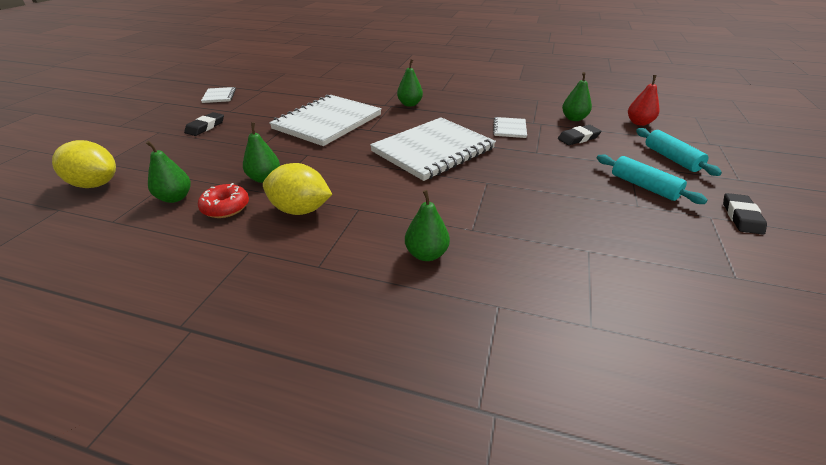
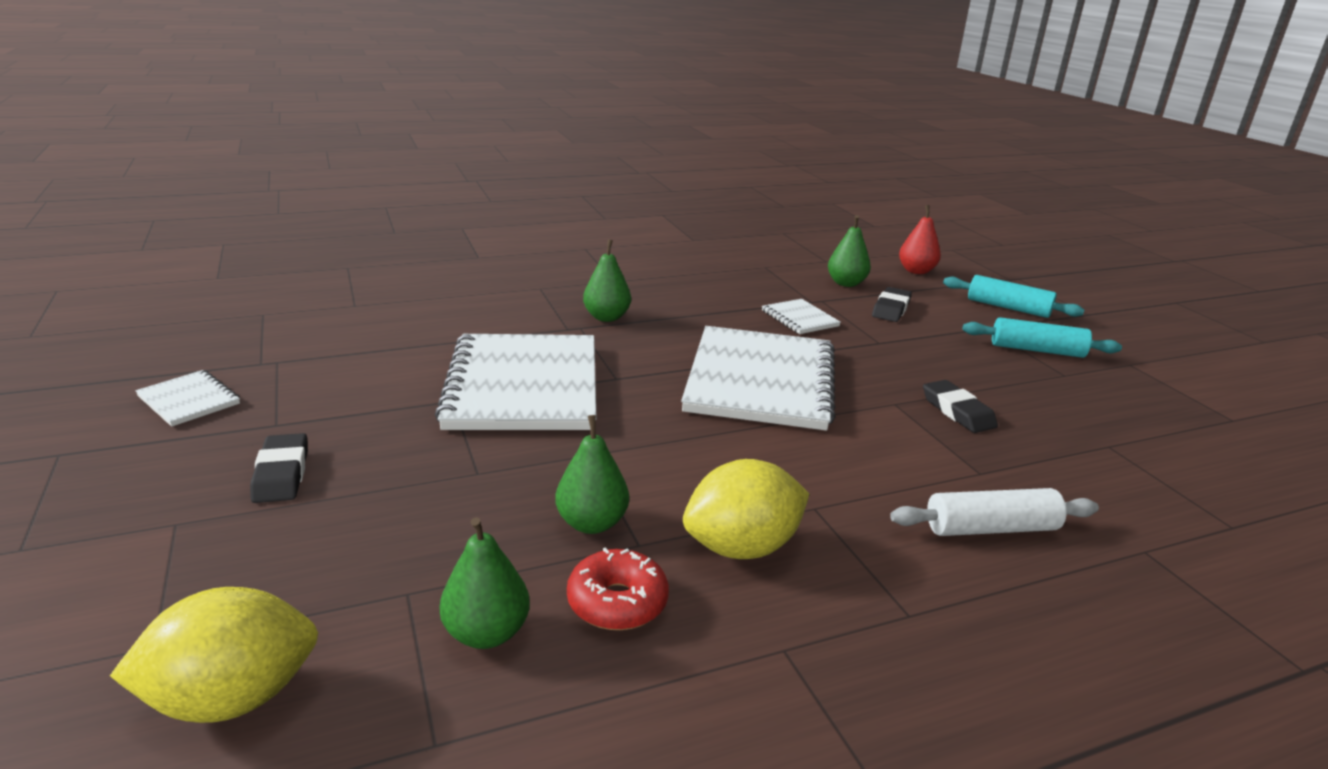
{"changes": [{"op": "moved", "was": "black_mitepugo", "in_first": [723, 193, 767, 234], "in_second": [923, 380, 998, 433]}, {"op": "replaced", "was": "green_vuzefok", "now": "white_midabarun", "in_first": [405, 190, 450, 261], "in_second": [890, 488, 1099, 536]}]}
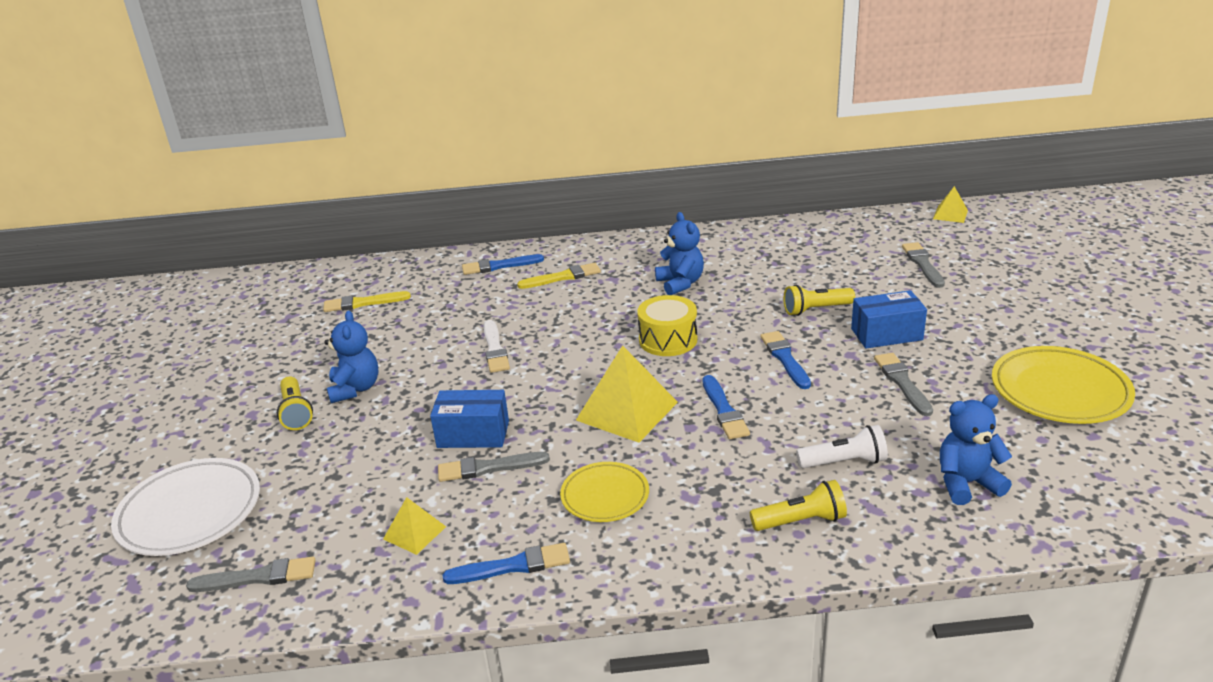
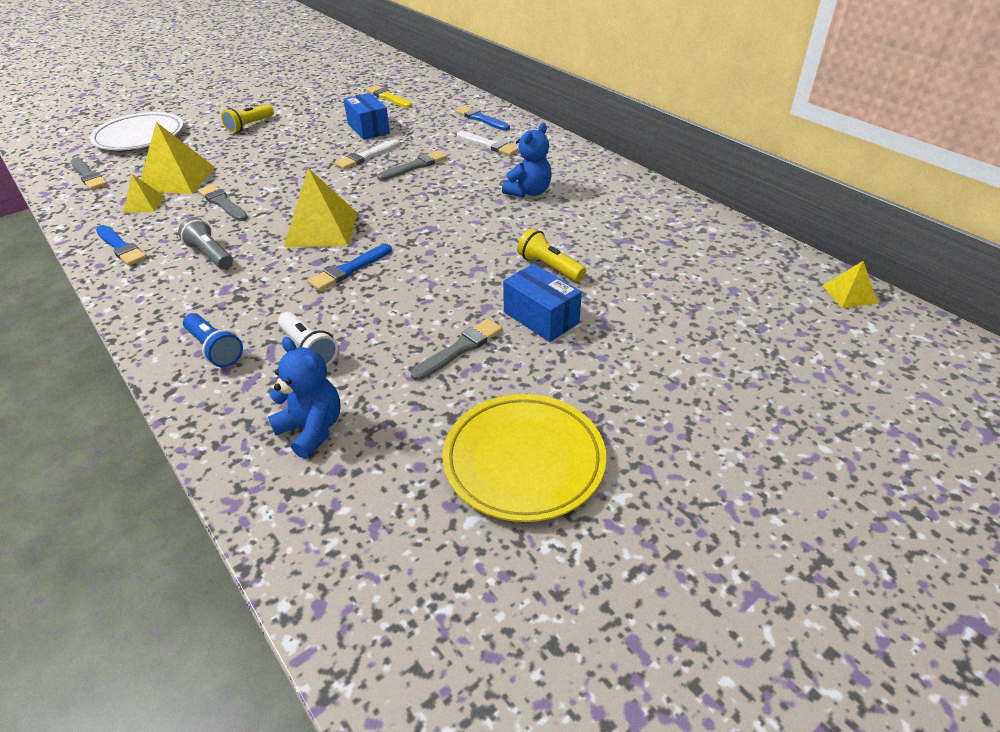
{"changes": [{"op": "removed", "was": "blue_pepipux", "in_first": [324, 310, 379, 403]}, {"op": "removed", "was": "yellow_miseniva", "in_first": [637, 295, 697, 356]}, {"op": "removed", "was": "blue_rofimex", "in_first": [760, 331, 811, 389]}, {"op": "added", "now": "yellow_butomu", "in_second": [141, 122, 215, 194]}, {"op": "moved", "was": "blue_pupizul", "in_first": [430, 390, 509, 448], "in_second": [344, 93, 390, 140]}, {"op": "moved", "was": "grey_rofimex", "in_first": [902, 242, 945, 288], "in_second": [377, 150, 447, 181]}, {"op": "replaced", "was": "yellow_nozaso", "now": "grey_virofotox", "in_first": [560, 462, 649, 522], "in_second": [178, 217, 233, 269]}, {"op": "recoloured", "was": "yellow_rofimex", "now": "white_rofimex", "in_first": [517, 263, 601, 289], "in_second": [457, 131, 519, 156]}, {"op": "recoloured", "was": "yellow_virofotox", "now": "blue_virofotox", "in_first": [750, 480, 847, 531], "in_second": [183, 313, 243, 367]}]}
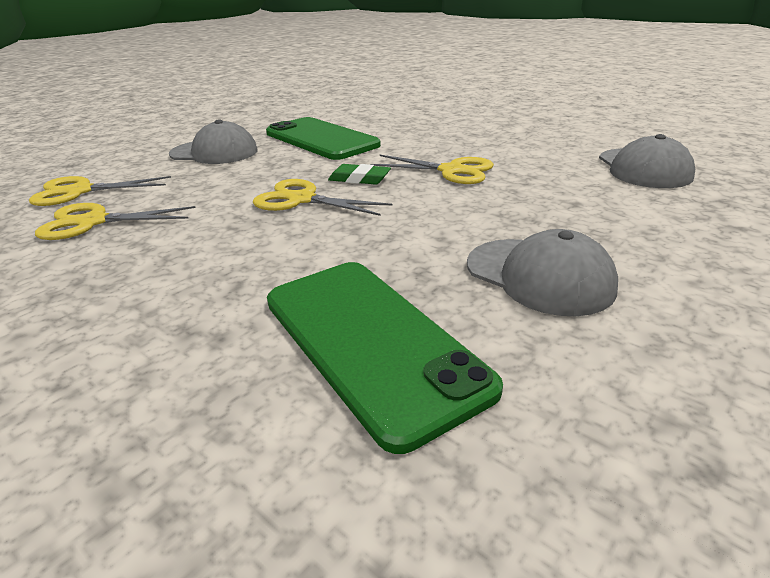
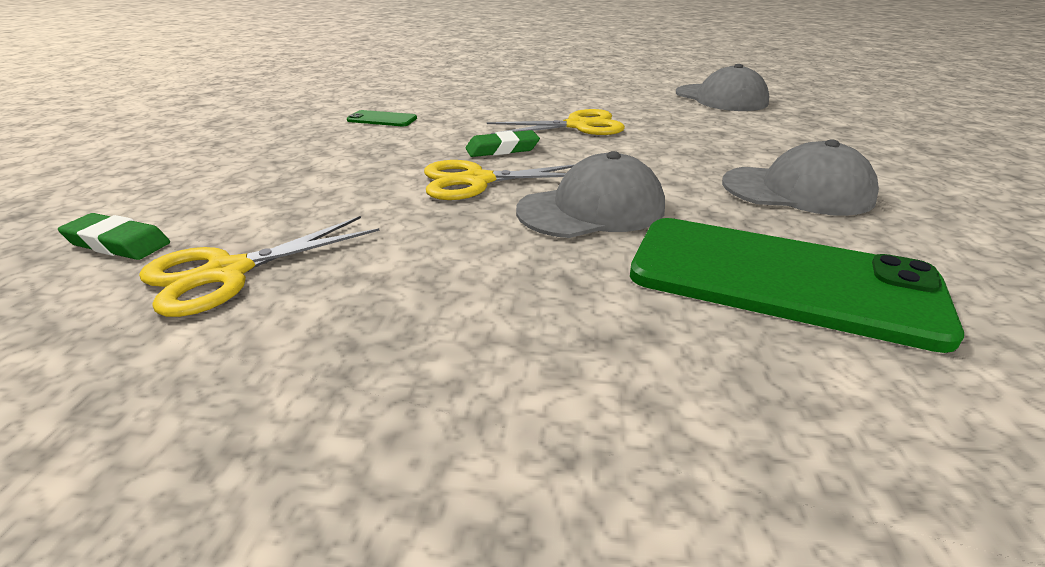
{"changes": [{"op": "moved", "was": "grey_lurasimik", "in_first": [169, 119, 258, 164], "in_second": [516, 151, 665, 238]}, {"op": "replaced", "was": "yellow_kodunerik", "now": "green_mitepugo", "in_first": [29, 176, 171, 206], "in_second": [58, 213, 170, 260]}, {"op": "resized", "was": "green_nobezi", "in_first": [266, 117, 381, 160], "in_second": [347, 110, 417, 126], "ratio": 0.42}]}
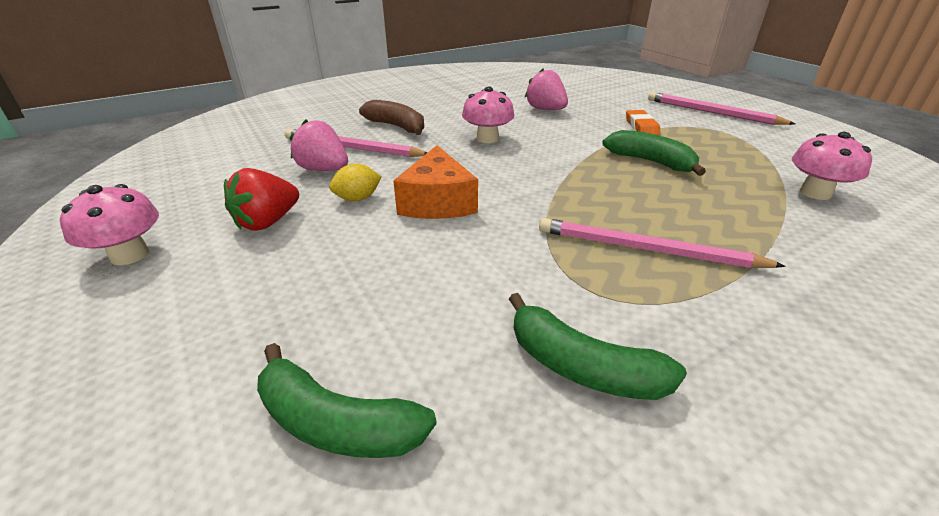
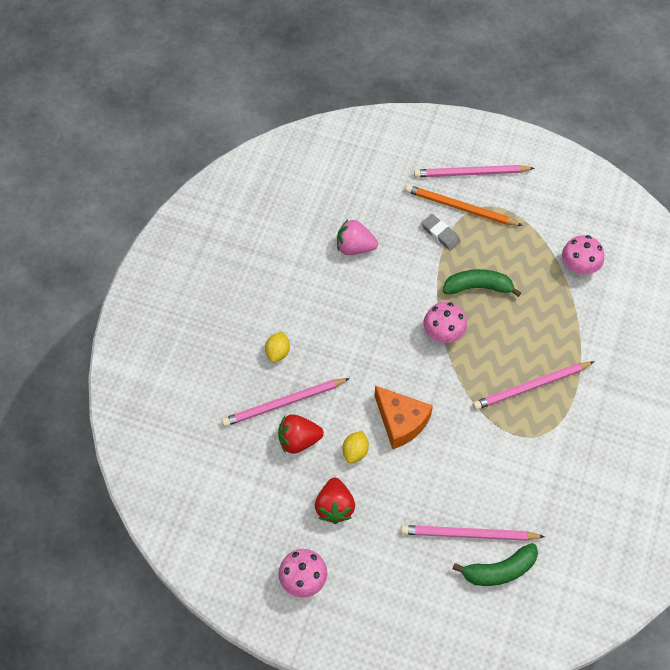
{"changes": [{"op": "removed", "was": "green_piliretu", "in_first": [509, 293, 687, 400]}, {"op": "added", "now": "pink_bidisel", "in_second": [401, 525, 545, 541]}, {"op": "added", "now": "orange_bidisel", "in_second": [405, 185, 523, 226]}, {"op": "moved", "was": "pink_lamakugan", "in_first": [462, 86, 514, 143], "in_second": [424, 302, 467, 343]}, {"op": "replaced", "was": "brown_piliretu", "now": "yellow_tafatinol", "in_first": [359, 100, 424, 135], "in_second": [265, 332, 290, 362]}, {"op": "recoloured", "was": "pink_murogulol", "now": "red_murogulol", "in_first": [290, 119, 348, 171], "in_second": [278, 414, 324, 454]}, {"op": "recoloured", "was": "orange_mitepugo", "now": "grey_mitepugo", "in_first": [626, 110, 660, 135], "in_second": [421, 214, 461, 251]}]}
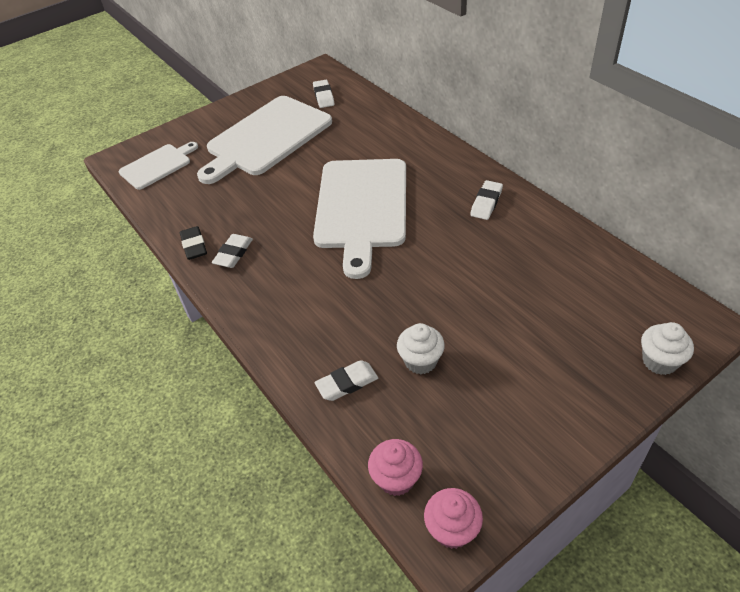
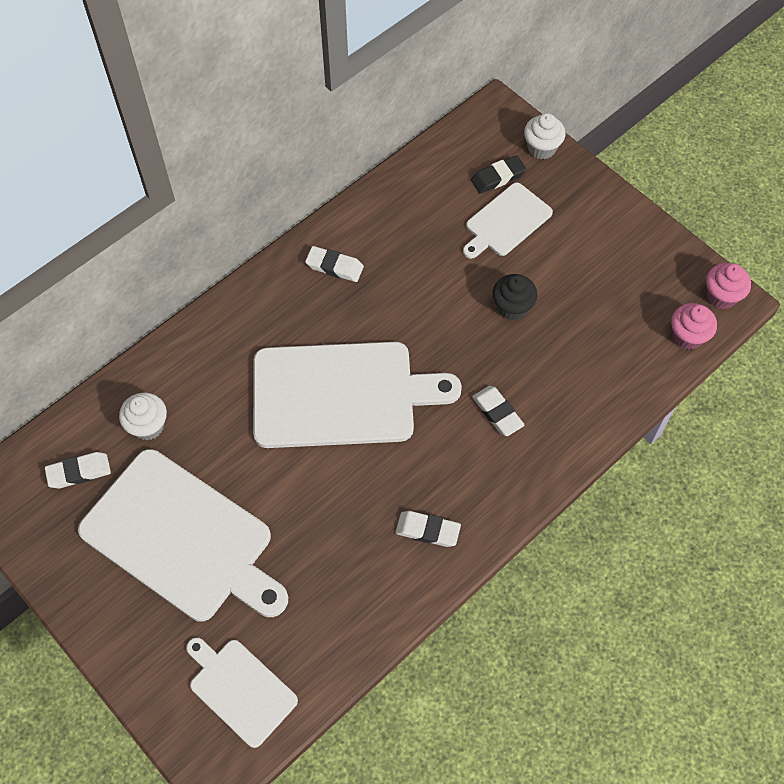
{"changes": [{"op": "added", "now": "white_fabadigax", "in_second": [463, 183, 553, 259]}, {"op": "added", "now": "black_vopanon", "in_second": [493, 274, 537, 320]}, {"op": "moved", "was": "black_mitepugo", "in_first": [180, 226, 207, 260], "in_second": [471, 155, 526, 194]}, {"op": "moved", "was": "white_mitepugo", "in_first": [315, 360, 378, 401], "in_second": [472, 386, 525, 436]}, {"op": "moved", "was": "white_vopanon", "in_first": [397, 323, 445, 374], "in_second": [119, 393, 167, 440]}]}
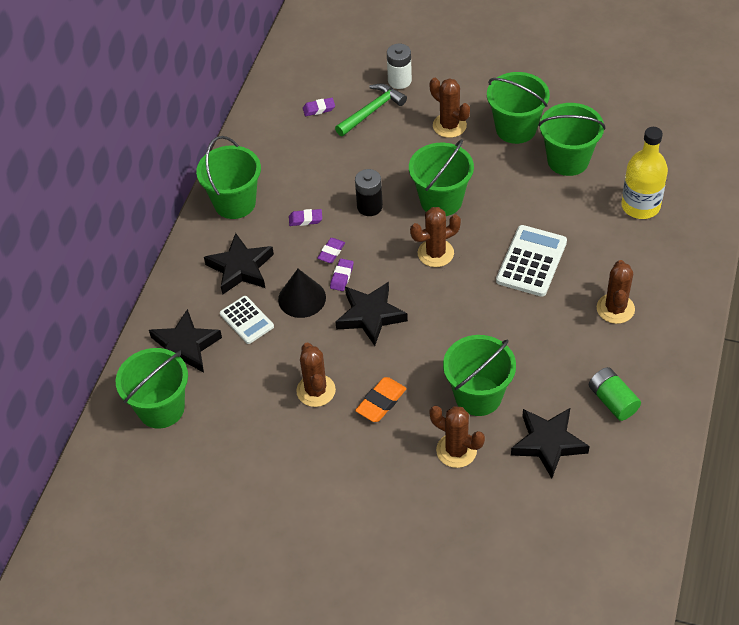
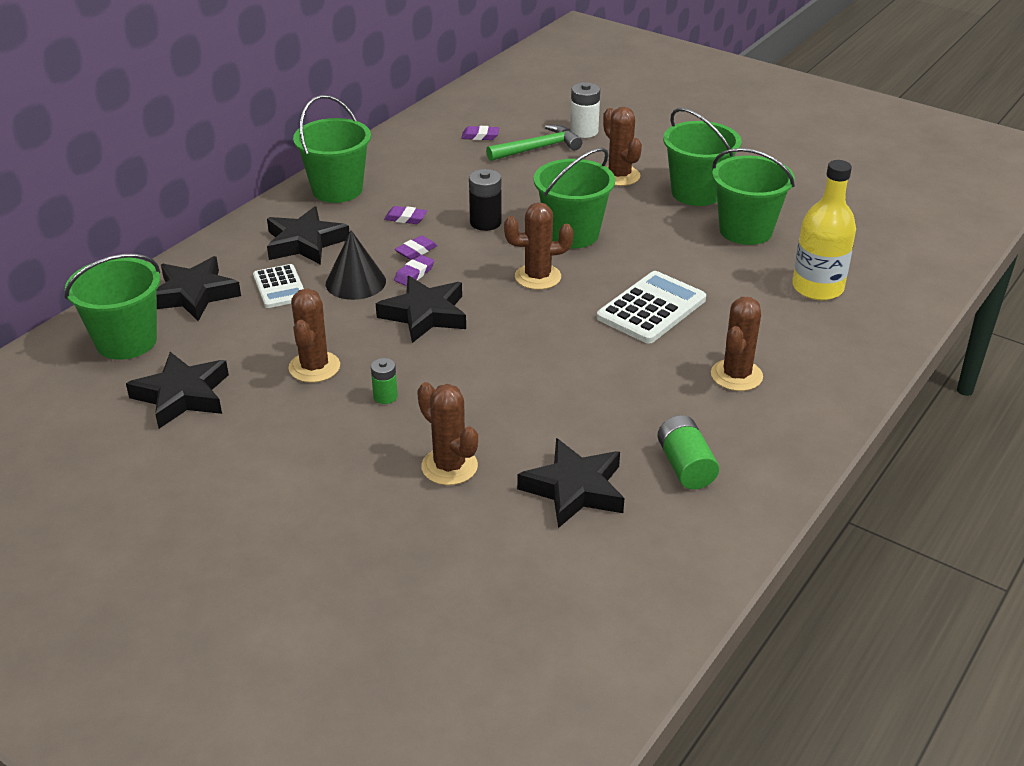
{"changes": [{"op": "removed", "was": "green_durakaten", "in_first": [443, 335, 516, 416]}, {"op": "added", "now": "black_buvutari", "in_second": [126, 352, 229, 429]}, {"op": "replaced", "was": "orange_mitepugo", "now": "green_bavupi", "in_first": [355, 377, 407, 422], "in_second": [371, 358, 398, 404]}]}
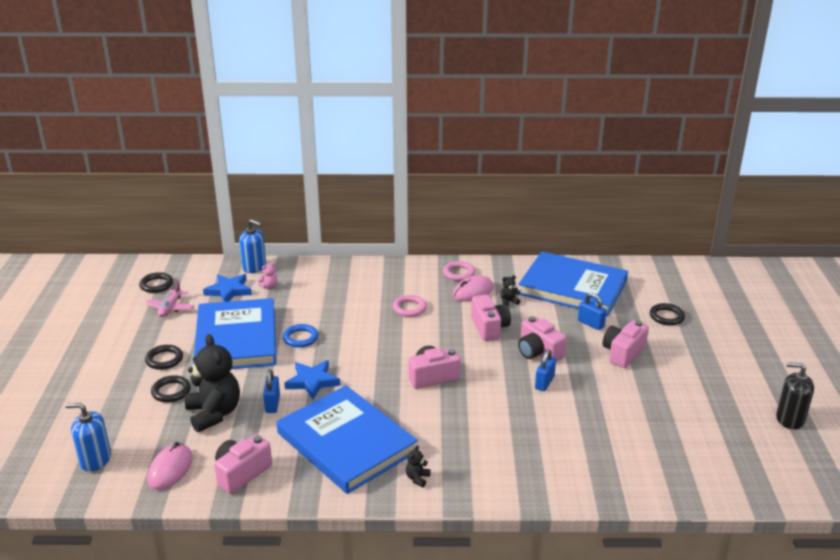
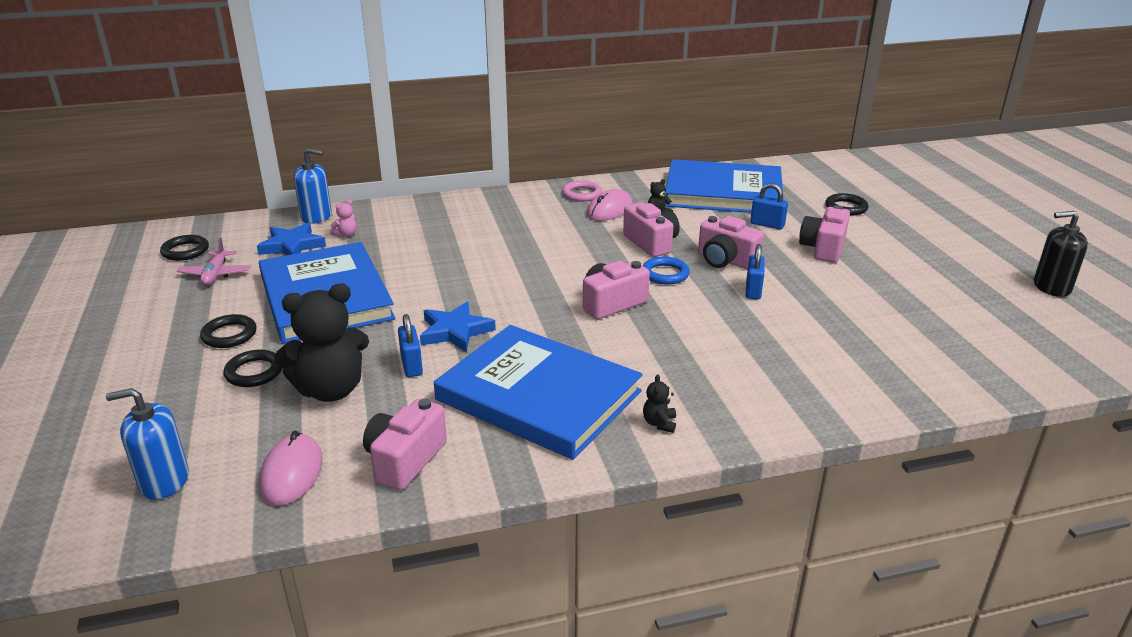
{"changes": [{"op": "removed", "was": "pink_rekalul", "in_first": [393, 295, 427, 317]}, {"op": "moved", "was": "blue_rekalul", "in_first": [283, 324, 319, 348], "in_second": [643, 257, 690, 285]}, {"op": "turned", "was": "black_pepipux", "in_first": [185, 334, 240, 432], "in_second": [274, 283, 369, 402], "clockwise": 105}]}
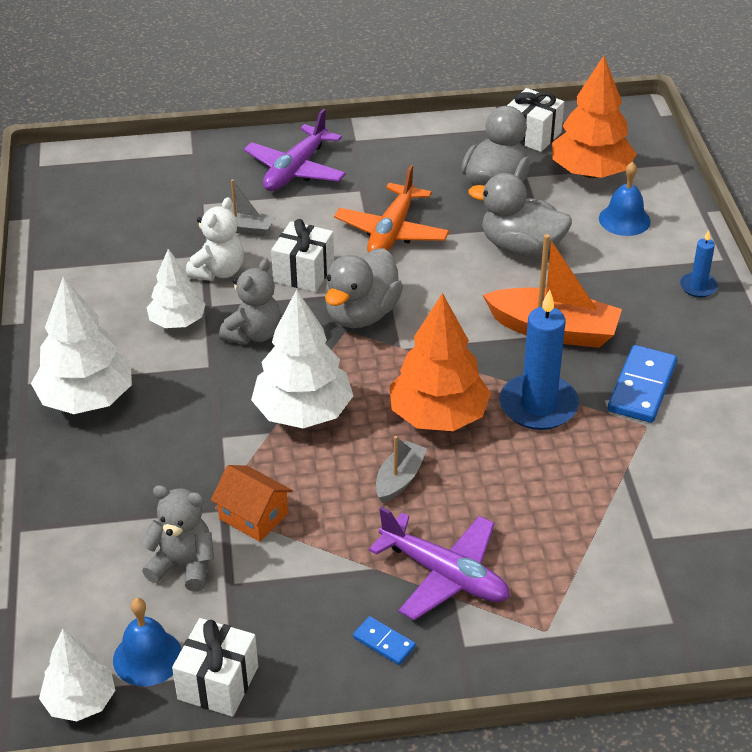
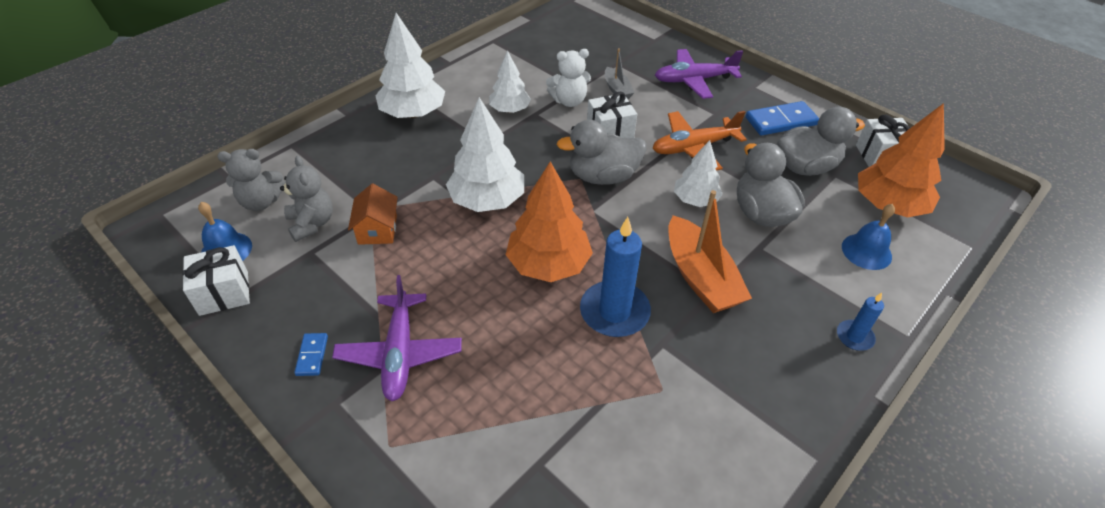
{"changes": [{"op": "removed", "was": "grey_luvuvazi", "in_first": [376, 436, 427, 503]}, {"op": "moved", "was": "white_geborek", "in_first": [39, 629, 115, 721], "in_second": [674, 140, 723, 207]}, {"op": "moved", "was": "grey_pepipux", "in_first": [219, 259, 281, 344], "in_second": [217, 149, 285, 211]}, {"op": "moved", "was": "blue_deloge", "in_first": [608, 345, 677, 423], "in_second": [746, 101, 819, 136]}]}
